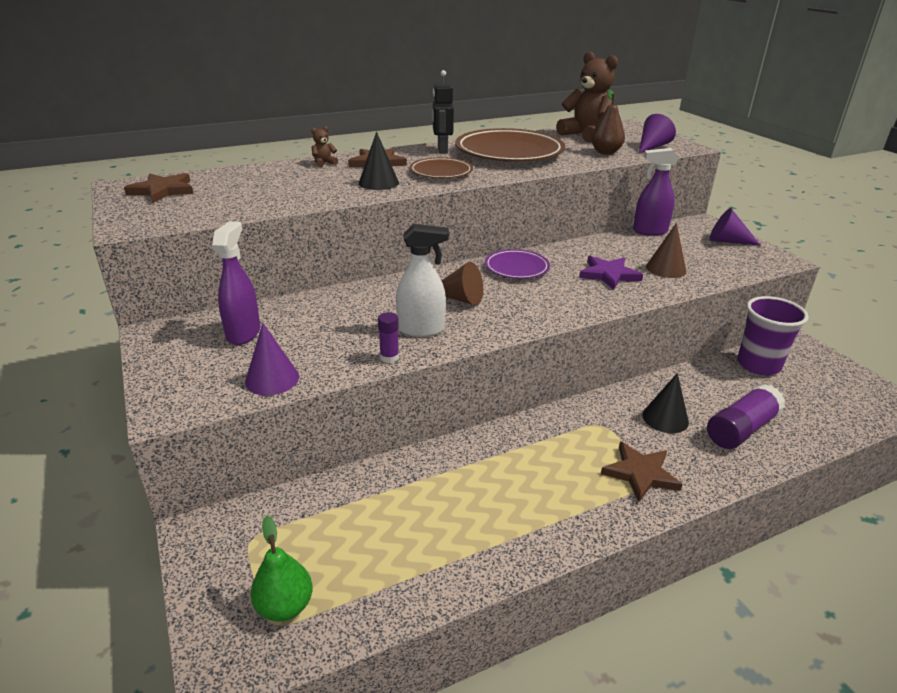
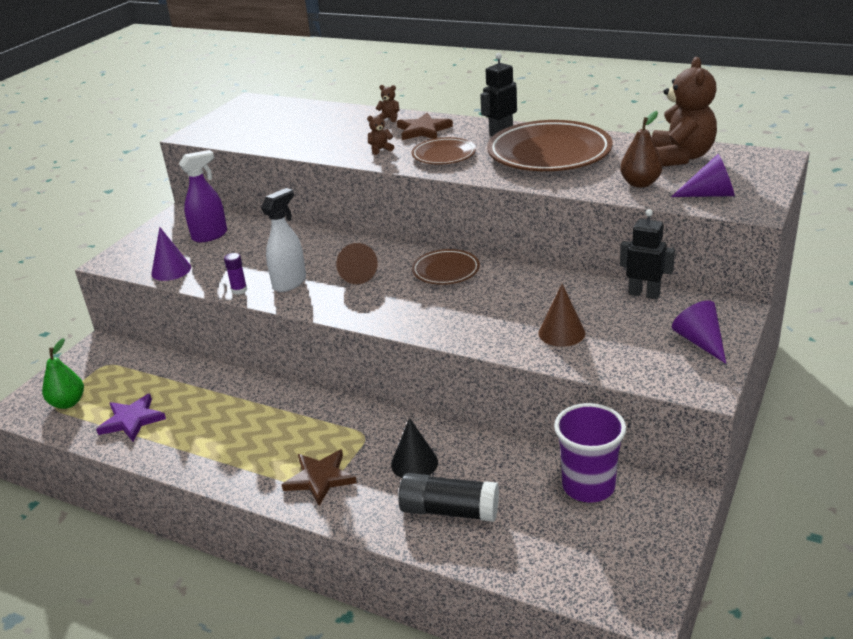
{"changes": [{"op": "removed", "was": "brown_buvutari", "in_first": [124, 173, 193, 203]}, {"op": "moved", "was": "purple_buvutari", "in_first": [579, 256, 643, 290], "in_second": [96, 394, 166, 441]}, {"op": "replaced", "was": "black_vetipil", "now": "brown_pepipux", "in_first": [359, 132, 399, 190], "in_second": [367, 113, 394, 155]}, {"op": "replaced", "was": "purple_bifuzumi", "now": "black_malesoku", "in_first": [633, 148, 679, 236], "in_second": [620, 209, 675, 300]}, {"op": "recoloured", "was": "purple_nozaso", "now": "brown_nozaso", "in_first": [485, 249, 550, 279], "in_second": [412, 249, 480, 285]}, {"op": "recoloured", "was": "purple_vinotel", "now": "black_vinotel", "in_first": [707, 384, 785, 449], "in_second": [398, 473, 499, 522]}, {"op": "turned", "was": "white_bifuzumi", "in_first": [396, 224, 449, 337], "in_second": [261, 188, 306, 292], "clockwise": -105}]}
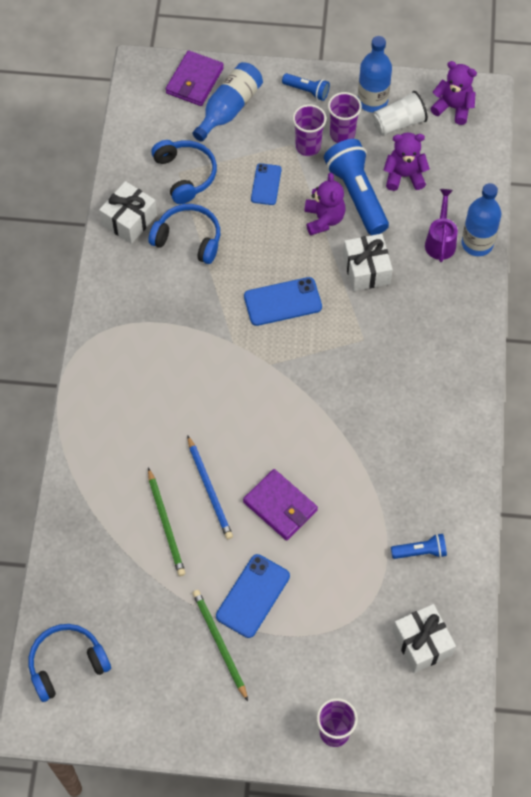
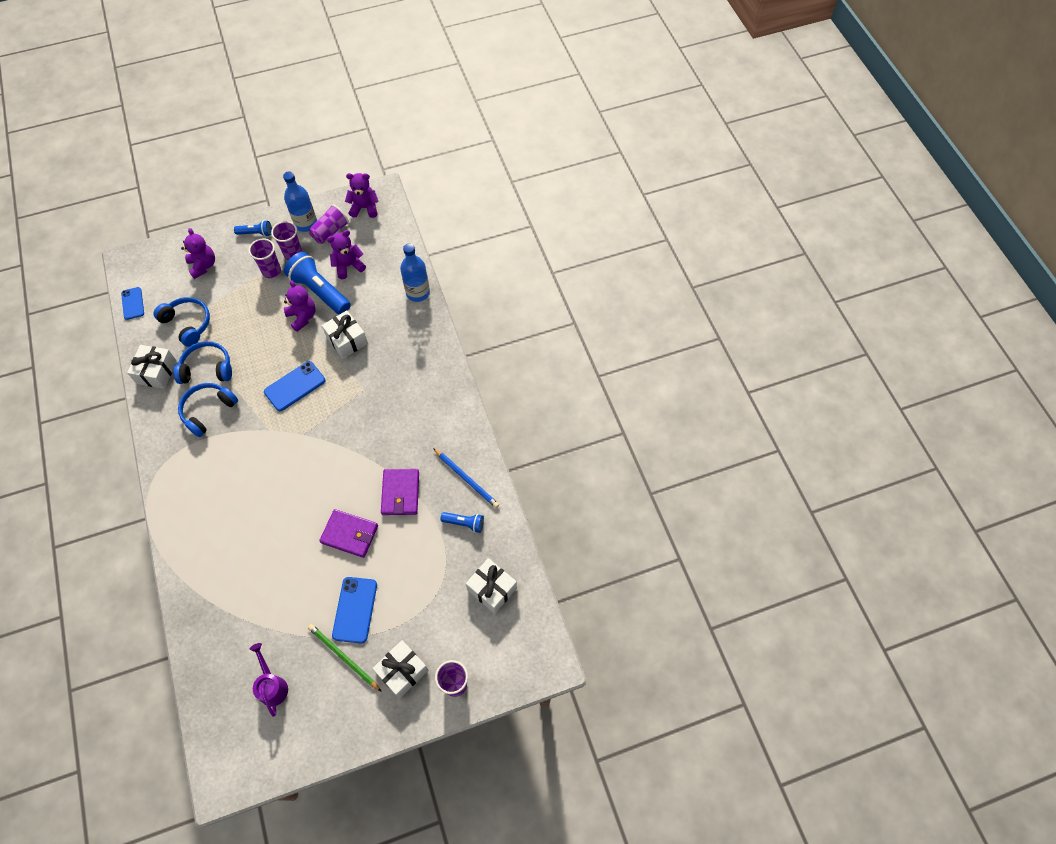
{"changes": [{"op": "removed", "was": "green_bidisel", "in_first": [148, 468, 185, 576]}, {"op": "added", "now": "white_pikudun", "in_second": [372, 640, 428, 699]}, {"op": "moved", "was": "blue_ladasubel", "in_first": [29, 624, 111, 702], "in_second": [178, 383, 238, 437]}, {"op": "moved", "was": "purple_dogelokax", "in_first": [166, 50, 224, 106], "in_second": [381, 469, 419, 515]}, {"op": "moved", "was": "blue_bidisel", "in_first": [187, 435, 233, 539], "in_second": [433, 448, 499, 508]}, {"op": "moved", "was": "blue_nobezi", "in_first": [251, 163, 282, 205], "in_second": [121, 287, 144, 320]}, {"op": "moved", "was": "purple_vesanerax", "in_first": [425, 189, 458, 262], "in_second": [250, 643, 288, 717]}, {"op": "replaced", "was": "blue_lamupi", "now": "purple_pepipux", "in_first": [192, 62, 263, 142], "in_second": [181, 228, 215, 279]}, {"op": "recoloured", "was": "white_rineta", "now": "purple_rineta", "in_first": [372, 91, 428, 136], "in_second": [309, 204, 349, 244]}, {"op": "turned", "was": "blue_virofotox", "in_first": [391, 534, 447, 559], "in_second": [440, 512, 484, 533], "clockwise": 45}]}
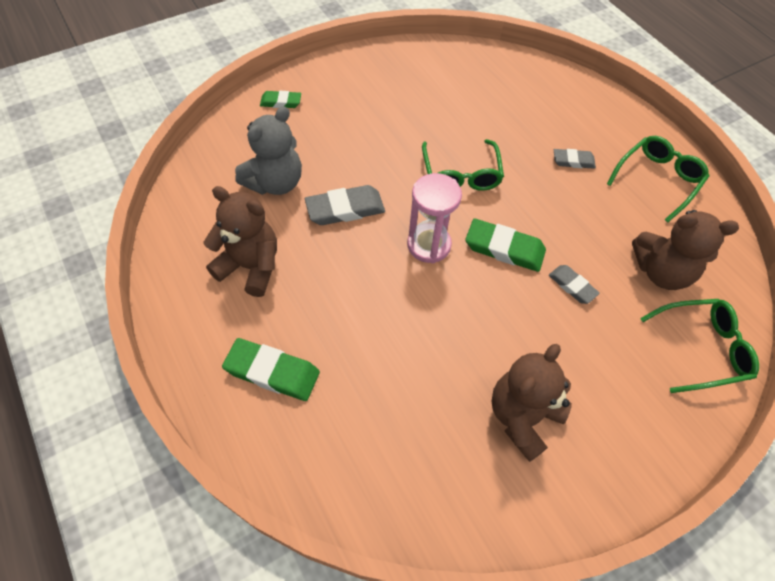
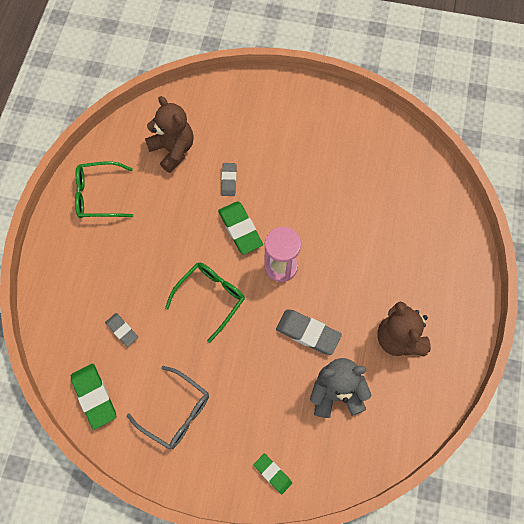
{"changes": [{"op": "removed", "was": "brown_pepipux", "in_first": [491, 344, 572, 462]}, {"op": "removed", "was": "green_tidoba", "in_first": [640, 299, 759, 393]}, {"op": "added", "now": "grey_tidoba", "in_second": [127, 366, 209, 449]}, {"op": "moved", "was": "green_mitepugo", "in_first": [222, 338, 320, 401], "in_second": [71, 363, 116, 430]}, {"op": "moved", "was": "grey_mitepugo", "in_first": [554, 149, 596, 169], "in_second": [105, 313, 138, 347]}]}
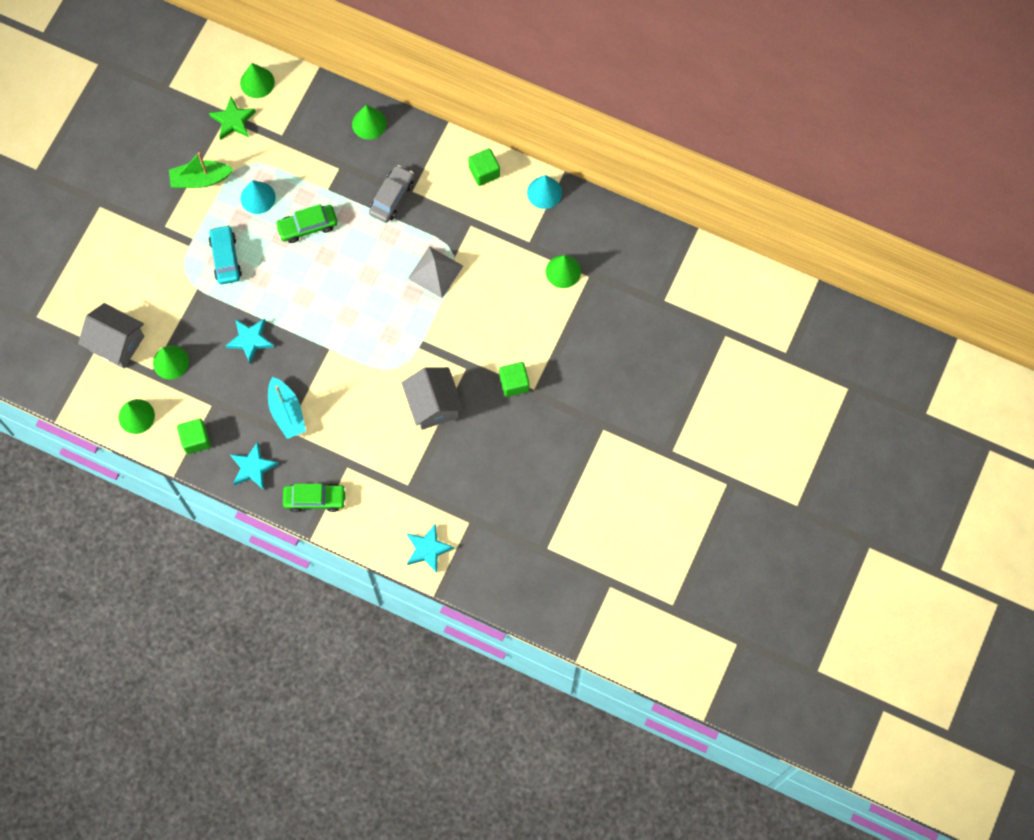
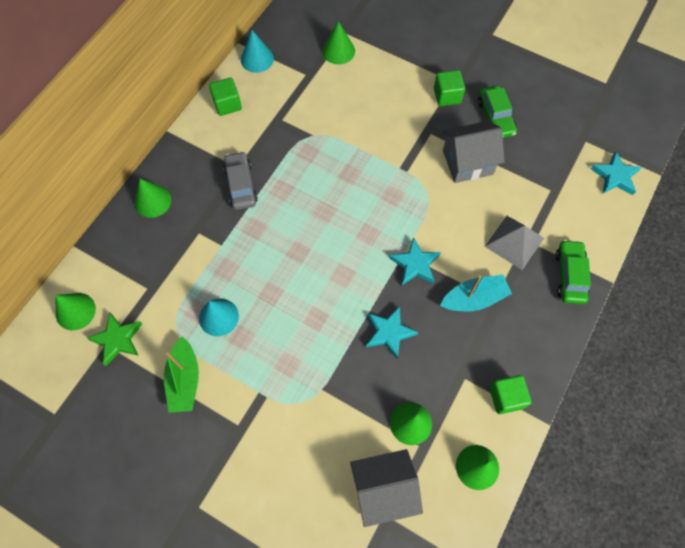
{"changes": [{"op": "removed", "was": "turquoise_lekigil", "in_first": [209, 225, 242, 284]}, {"op": "moved", "was": "turquoise_buvutari", "in_first": [231, 442, 279, 490], "in_second": [389, 237, 441, 285]}, {"op": "moved", "was": "green_lekigil", "in_first": [275, 204, 338, 243], "in_second": [478, 86, 517, 138]}, {"op": "moved", "was": "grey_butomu", "in_first": [408, 246, 463, 298], "in_second": [485, 216, 544, 270]}, {"op": "turned", "was": "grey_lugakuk", "in_first": [78, 303, 144, 368], "in_second": [350, 449, 423, 527], "clockwise": 45}, {"op": "turned", "was": "grey_lekigil", "in_first": [369, 165, 414, 223], "in_second": [223, 151, 258, 210], "clockwise": 45}]}
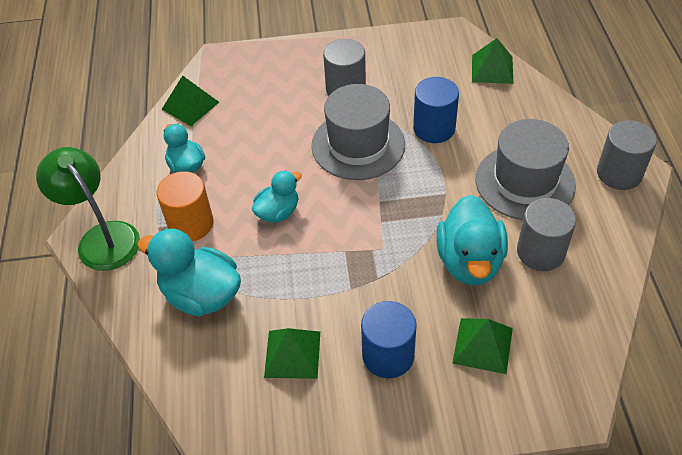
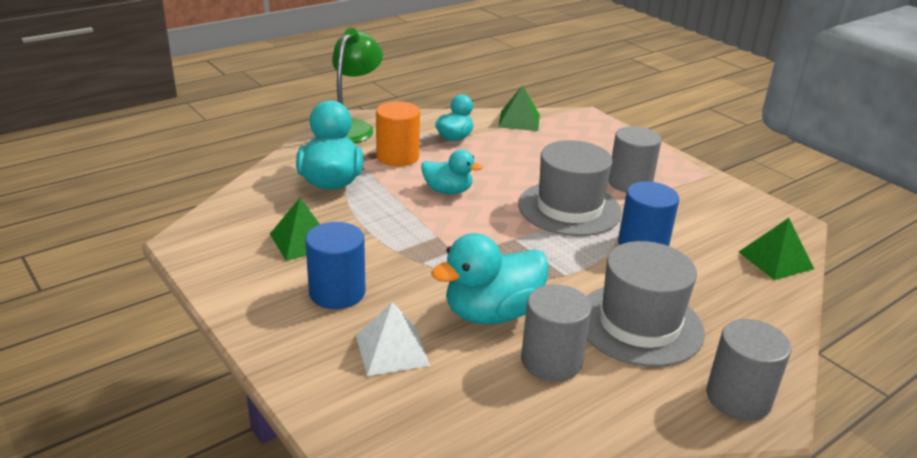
{"changes": [{"op": "recoloured", "was": "green_butomu", "now": "white_butomu", "in_first": [452, 318, 513, 374], "in_second": [356, 302, 430, 376]}]}
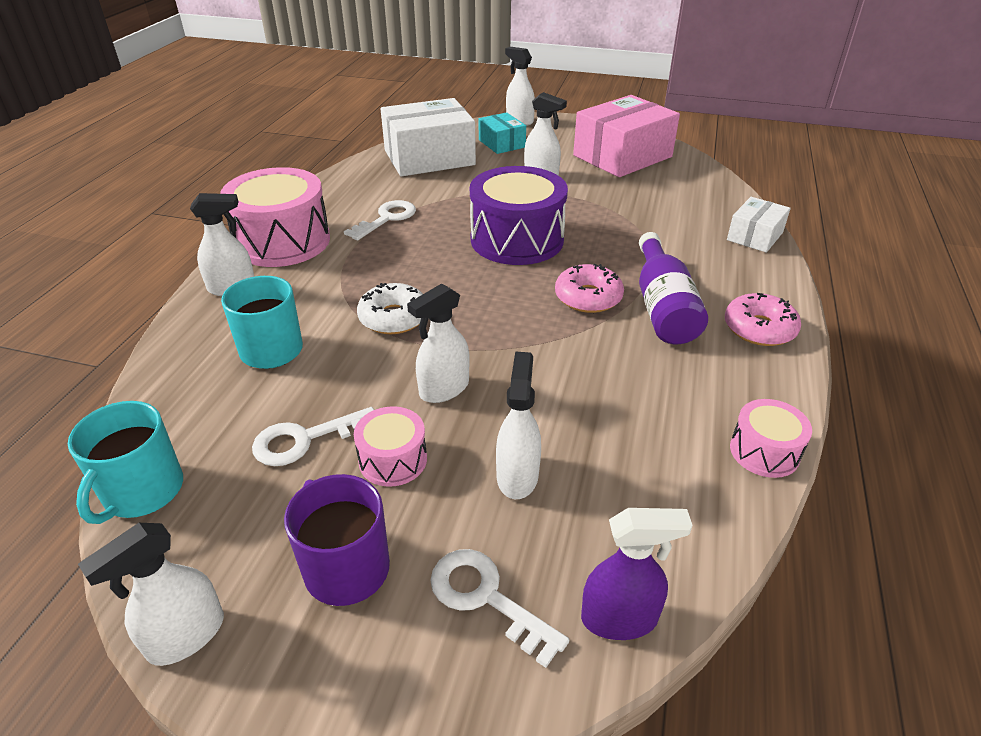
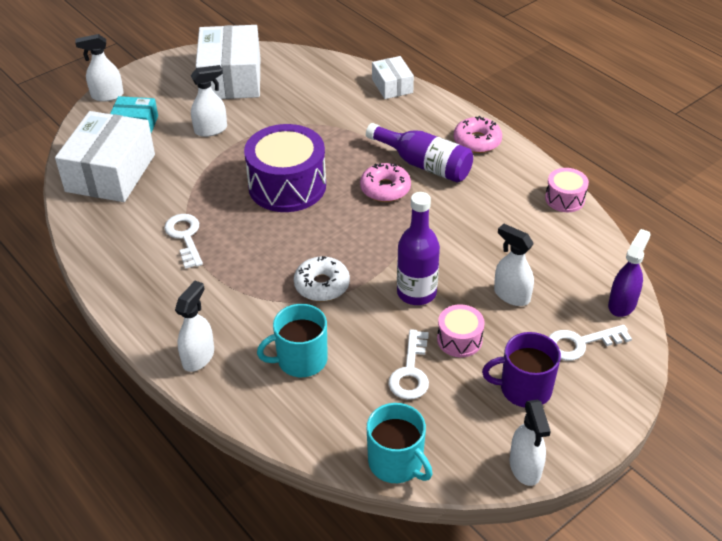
{"changes": [{"op": "removed", "was": "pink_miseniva", "in_first": [220, 167, 330, 267]}, {"op": "replaced", "was": "white_bifuzumi", "now": "purple_lamupi", "in_first": [407, 283, 470, 403], "in_second": [397, 192, 440, 305]}, {"op": "recoloured", "was": "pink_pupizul", "now": "white_pupizul", "in_first": [573, 95, 680, 177], "in_second": [196, 25, 260, 99]}]}
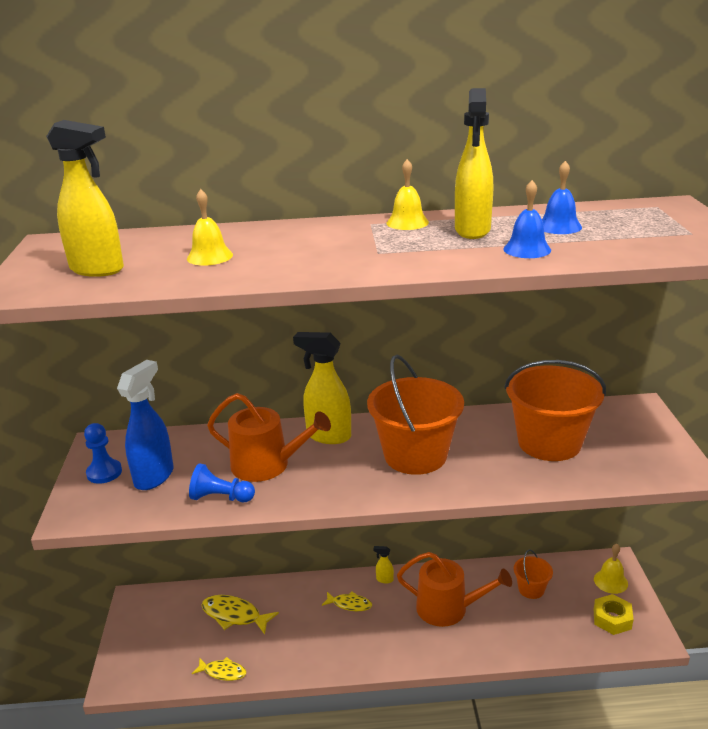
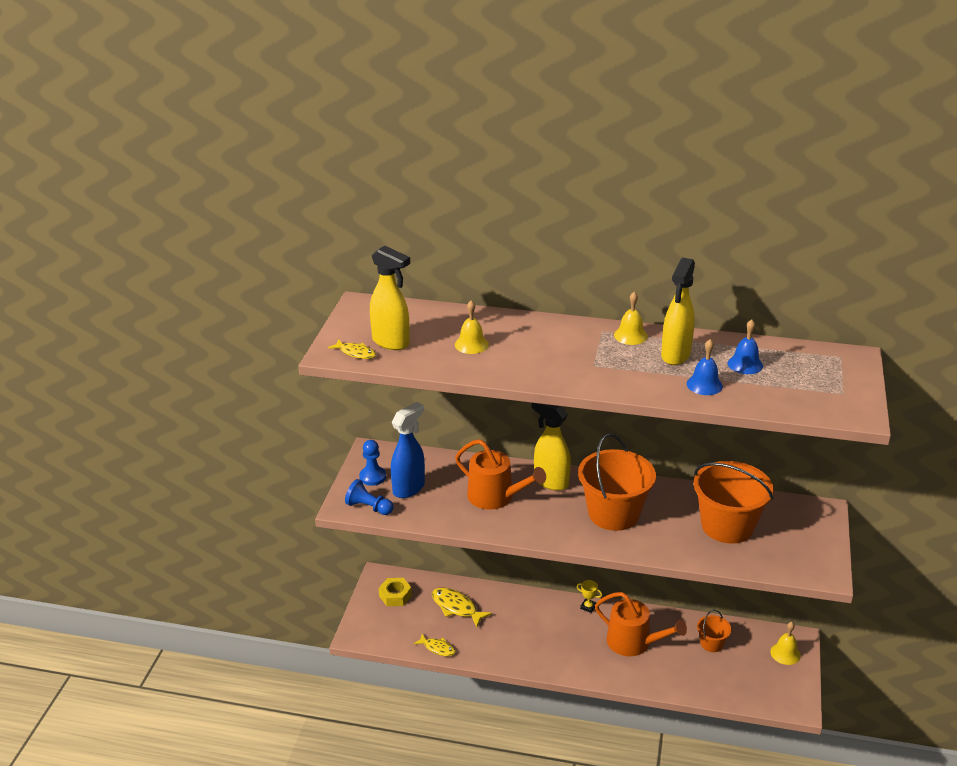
{"changes": [{"op": "moved", "was": "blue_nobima", "in_first": [189, 463, 255, 502], "in_second": [345, 479, 393, 515]}, {"op": "moved", "was": "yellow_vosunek", "in_first": [322, 592, 372, 611], "in_second": [328, 340, 376, 359]}, {"op": "moved", "was": "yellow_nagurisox", "in_first": [593, 594, 634, 635], "in_second": [379, 578, 412, 606]}, {"op": "replaced", "was": "yellow_bifuzumi", "now": "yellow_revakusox", "in_first": [373, 546, 394, 583], "in_second": [577, 580, 602, 613]}]}
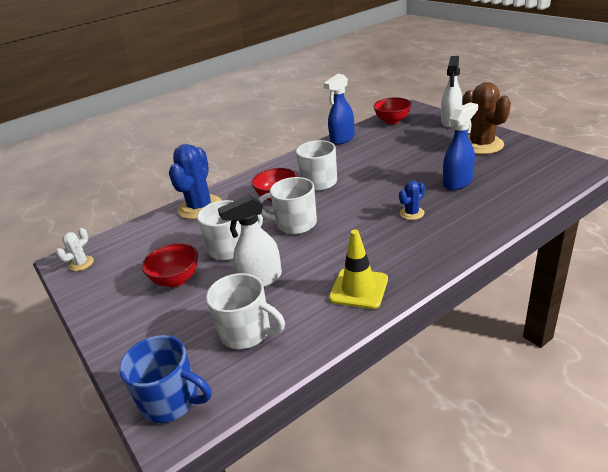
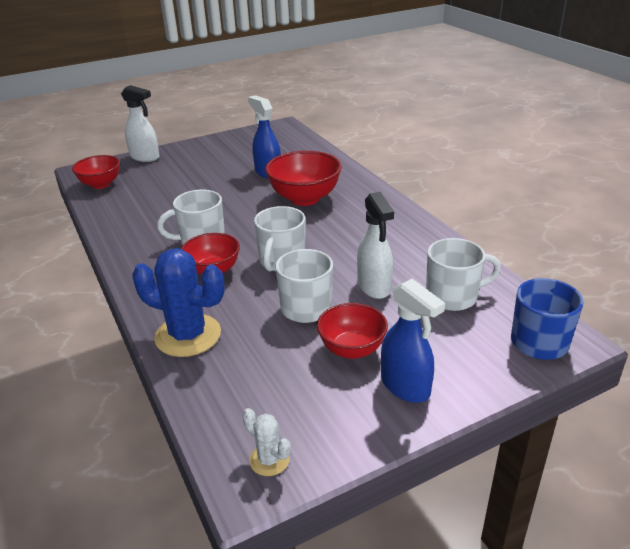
{"changes": [{"op": "removed", "was": "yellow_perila", "in_first": [329, 229, 388, 309]}, {"op": "removed", "was": "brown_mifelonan", "in_first": [462, 82, 511, 154]}, {"op": "moved", "was": "blue_bifuzumi", "in_first": [324, 74, 355, 145], "in_second": [381, 279, 445, 403]}, {"op": "replaced", "was": "blue_mifelonan", "now": "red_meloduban", "in_first": [399, 180, 425, 220], "in_second": [265, 151, 342, 206]}, {"op": "turned", "was": "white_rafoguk", "in_first": [206, 273, 285, 349], "in_second": [426, 238, 501, 311], "clockwise": 45}]}
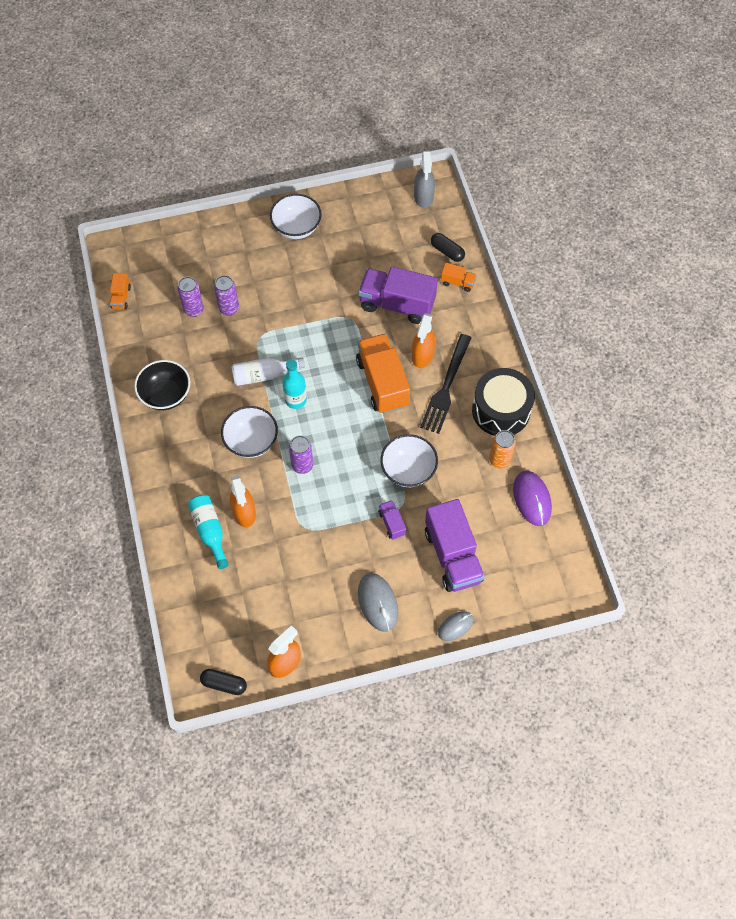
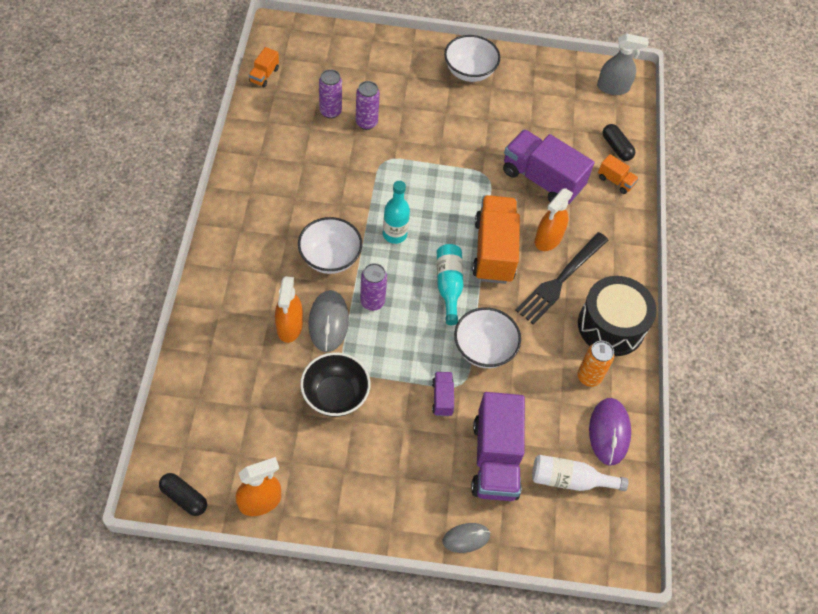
{"changes": [{"op": "moved", "was": "black_meloduban", "in_first": [134, 360, 190, 410], "in_second": [300, 352, 370, 417]}, {"op": "moved", "was": "turquoise_lamupi", "in_first": [188, 495, 229, 569], "in_second": [437, 244, 463, 325]}, {"op": "moved", "was": "white_lamupi", "in_first": [232, 358, 305, 386], "in_second": [532, 455, 628, 491]}, {"op": "moved", "was": "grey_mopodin", "in_first": [358, 573, 398, 632], "in_second": [309, 290, 349, 352]}, {"op": "turned", "was": "grey_bifuzumi", "in_first": [414, 151, 435, 208], "in_second": [597, 34, 649, 95], "clockwise": -105}]}
